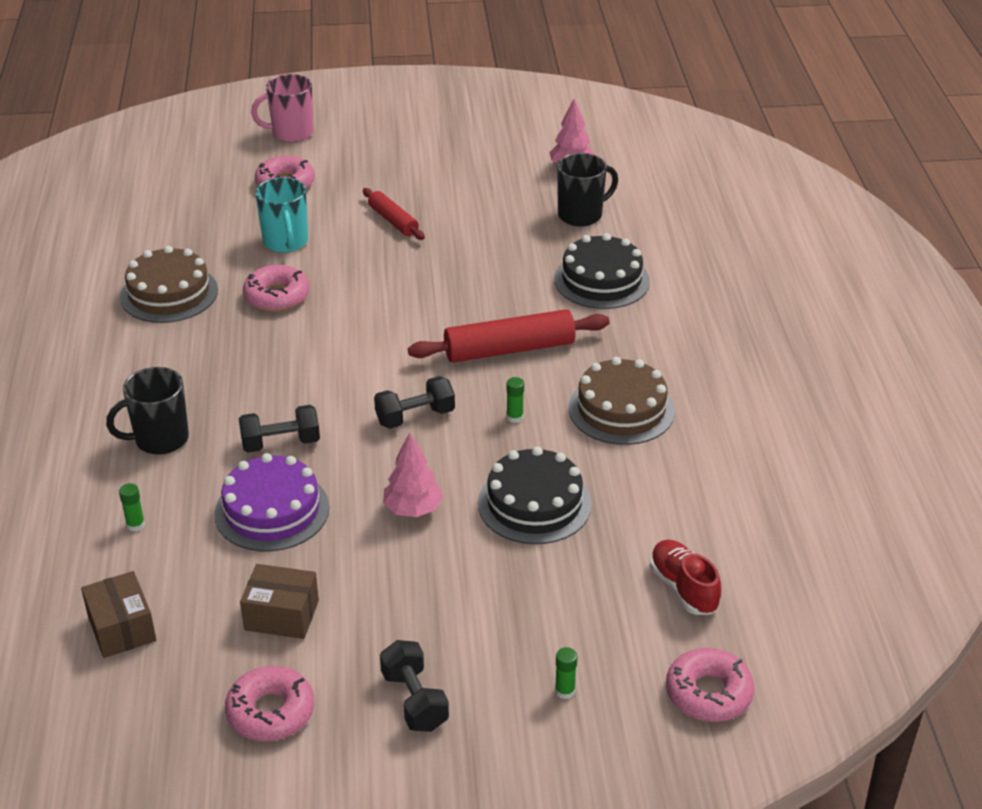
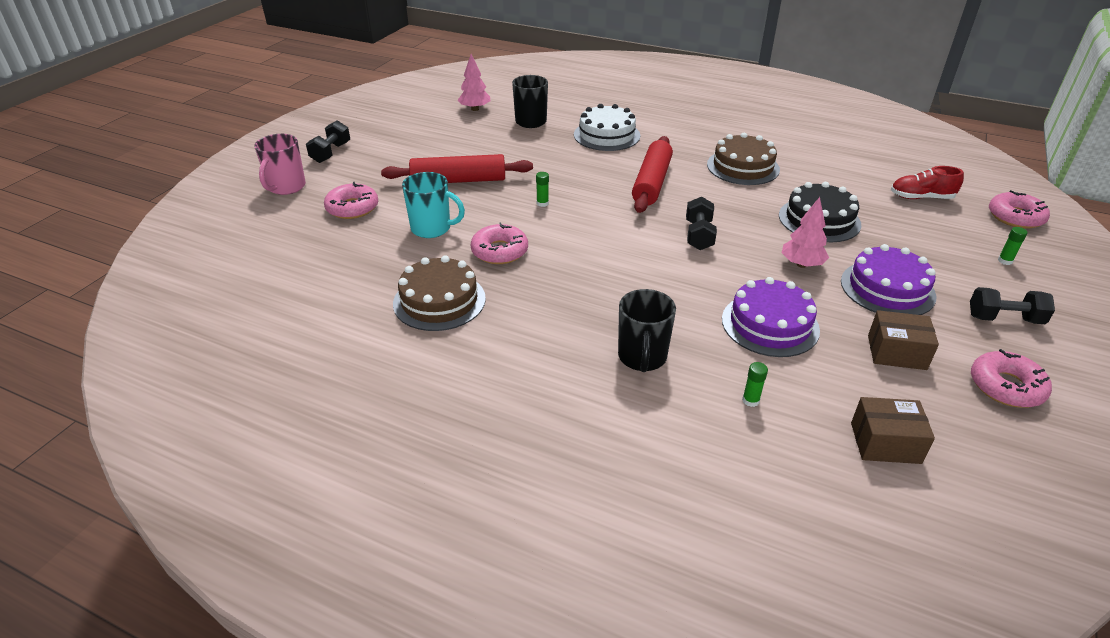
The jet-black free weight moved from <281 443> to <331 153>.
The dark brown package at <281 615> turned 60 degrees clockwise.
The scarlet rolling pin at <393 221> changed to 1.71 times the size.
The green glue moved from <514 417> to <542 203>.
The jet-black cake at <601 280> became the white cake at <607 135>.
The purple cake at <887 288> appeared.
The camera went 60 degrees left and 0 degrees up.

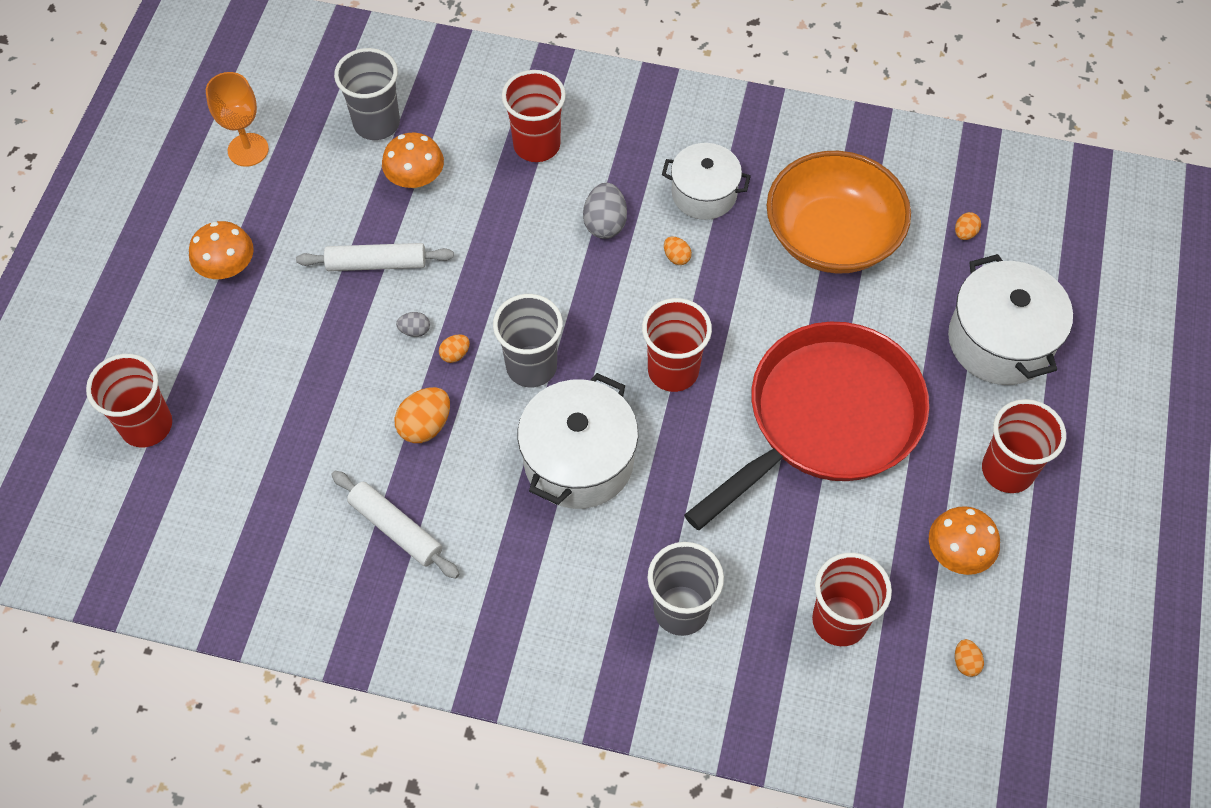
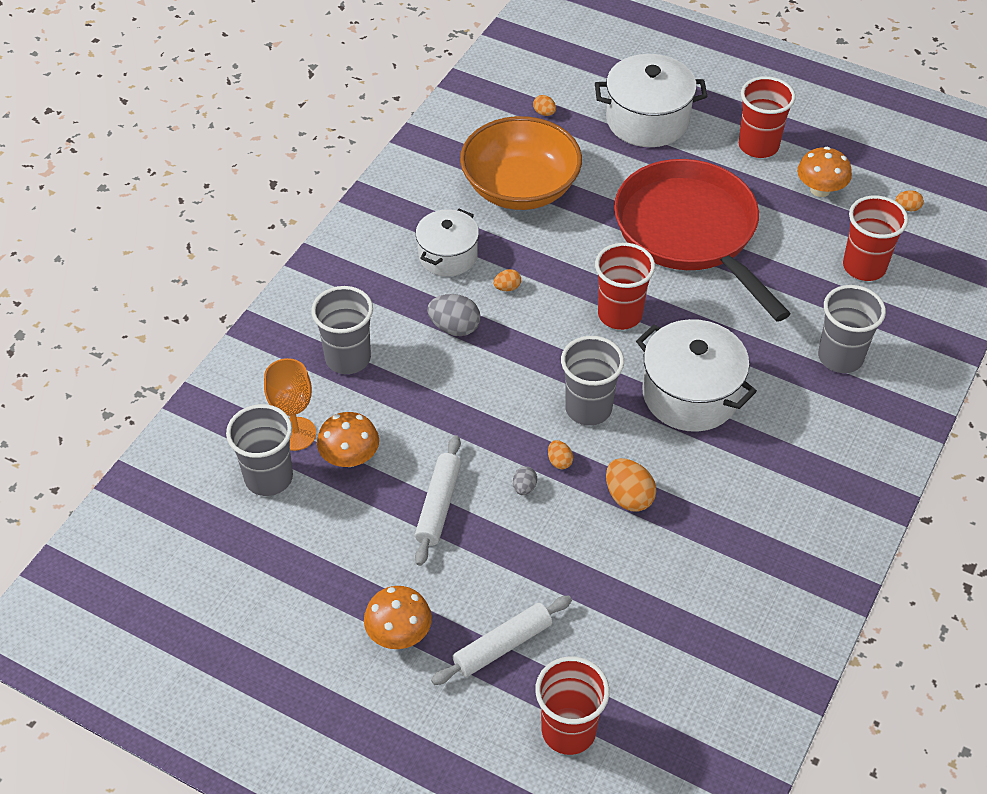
The orange-coloured chalice moved from <248 150> to <295 434>.
The white rolling pin moved from <396 529> to <502 645>.
The scarlet cup at <536 145> became the gray cup at <348 358>.
The camera went 75 degrees left and 10 degrees down.

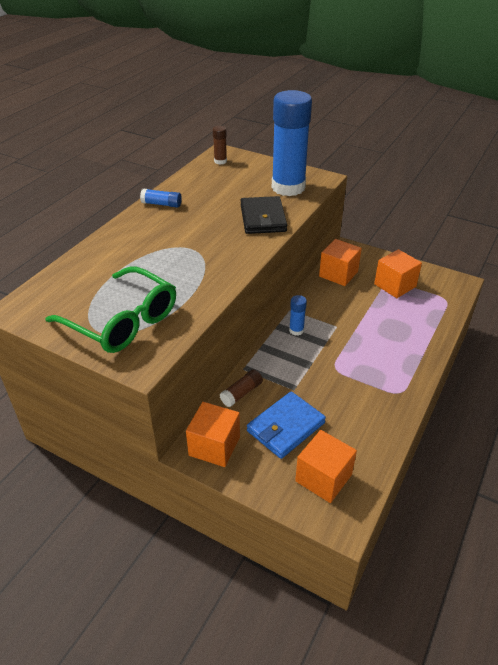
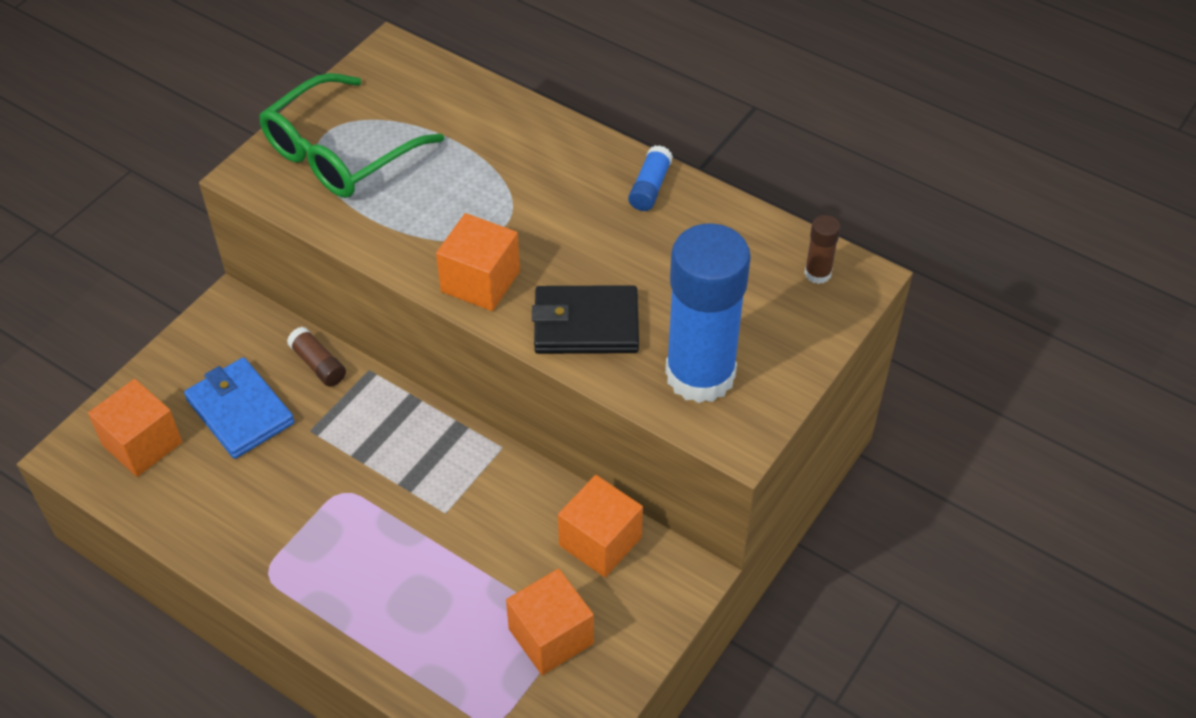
The orange-coloured cube moved from <214 446> to <480 281>.
The royal blue glue at <296 330> disappeared.
The camera went 95 degrees right and 10 degrees up.

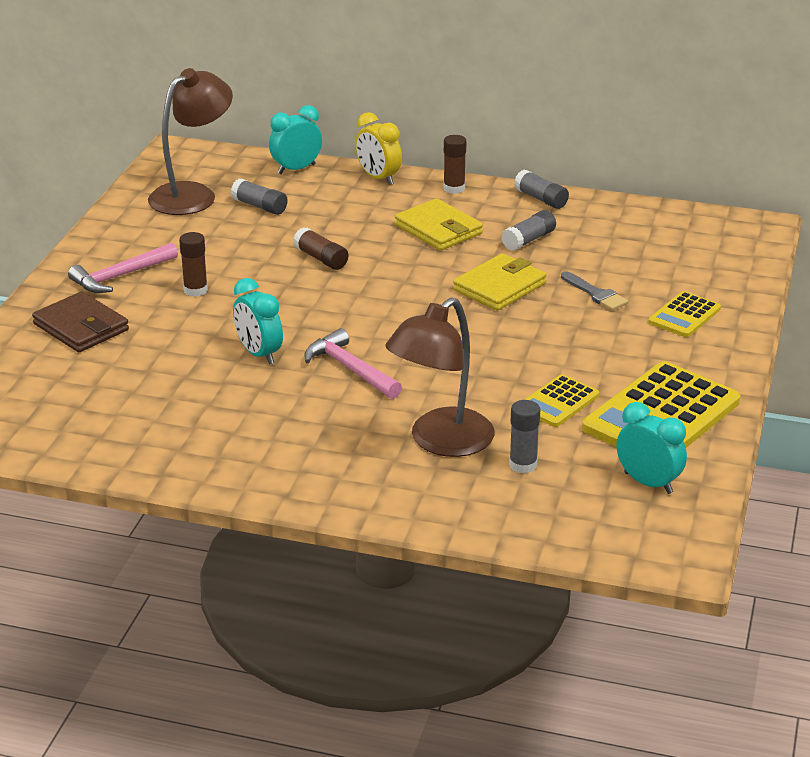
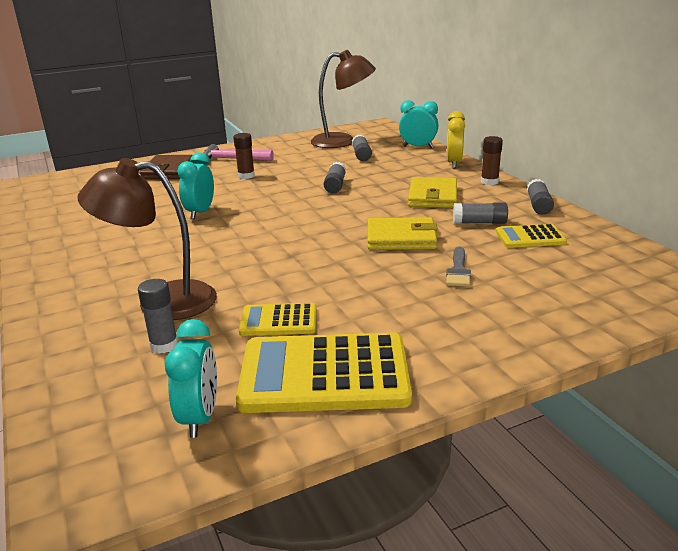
The dark brown glue at <321 258> became the gray glue at <335 185>.
The rose-pink claw hammer at <350 369> disappeared.
The bright yellow pocket calculator moved from <684 315> to <530 237>.
The camera went 50 degrees right and 5 degrees down.

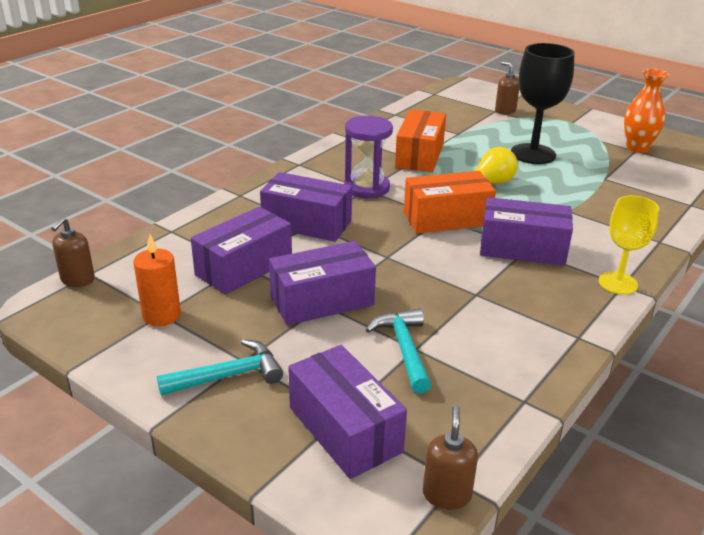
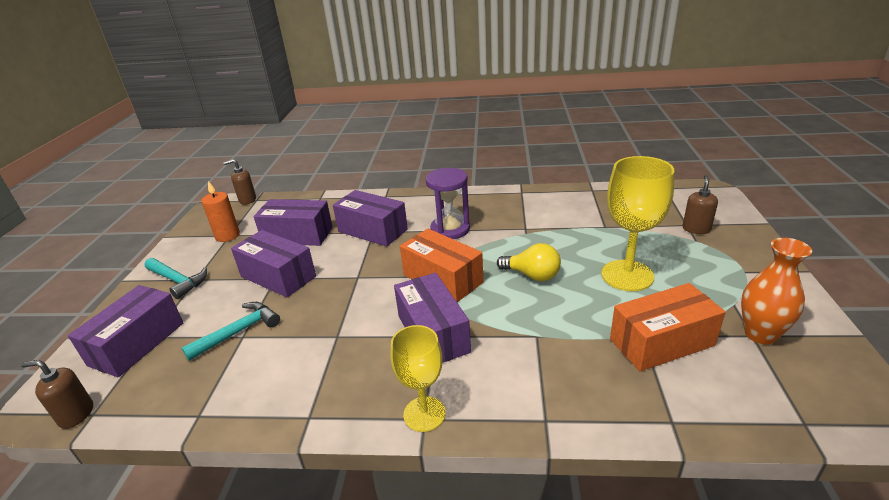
The purple package at <306 223> turned 45 degrees counterclockwise.
The orange-coloured package moved from <419 155> to <661 342>.
The dark brown soap pump at <446 494> turned 150 degrees counterclockwise.
The jet-black chalice at <533 154> became the bright yellow chalice at <627 275>.
The camera went 60 degrees right and 0 degrees up.

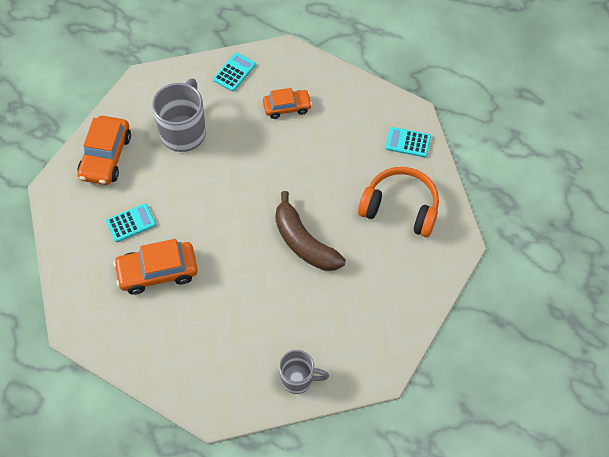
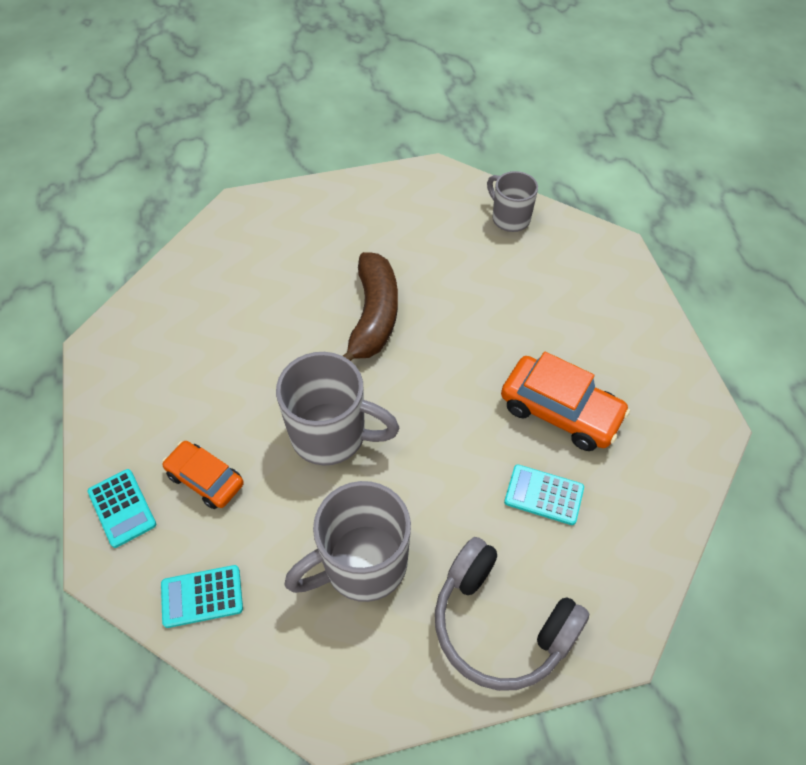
The orange-coloured automobile at <105 156> was replaced by the gray headset at <500 624>.
The orange-coloured headset at <400 208> disappeared.
The turquoise pocket calculator moved from <408 142> to <122 508>.
The gray tea mug at <332 435> appeared.
The camera went 135 degrees left and 5 degrees down.

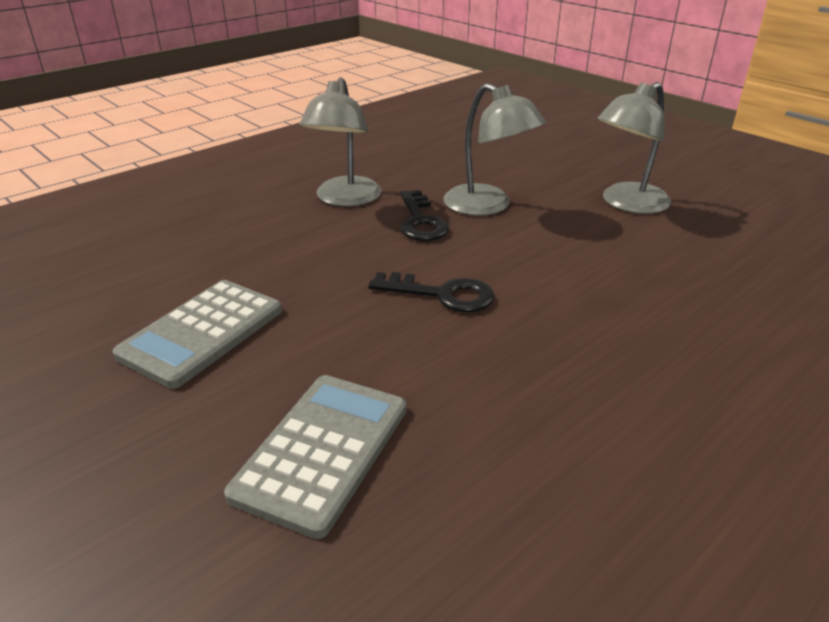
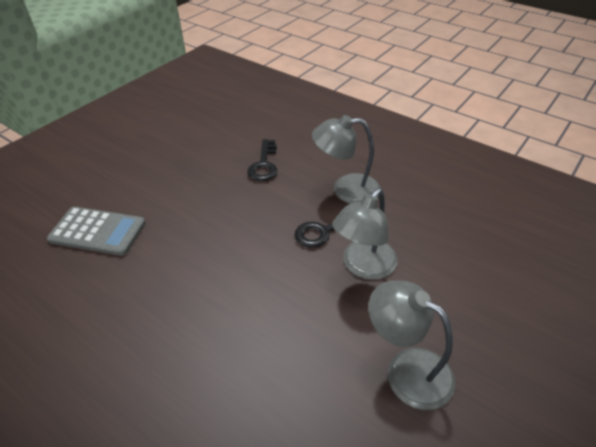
The gray pocket calculator at <202 333> disappeared.
The jet-black door key moved from <442 294> to <264 165>.
The camera went 80 degrees right and 10 degrees up.

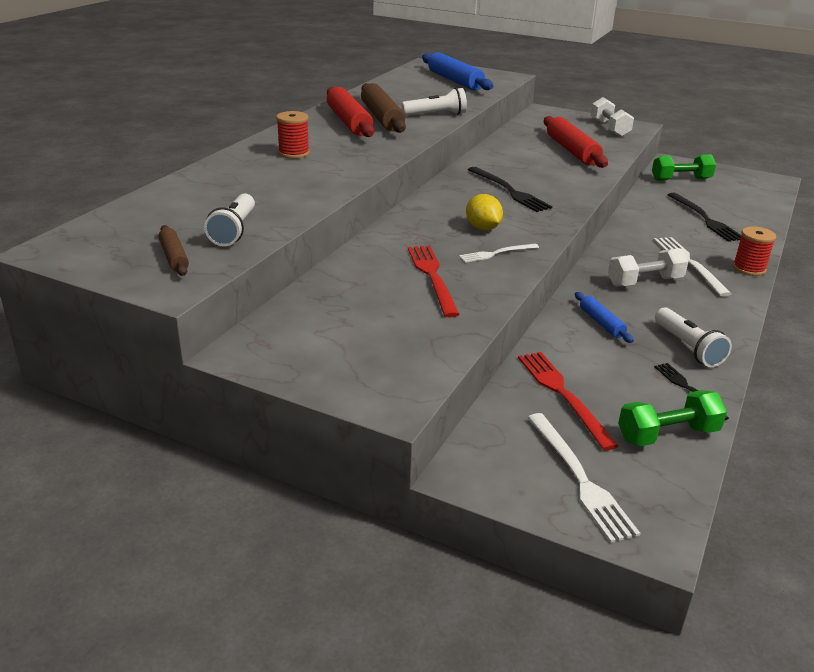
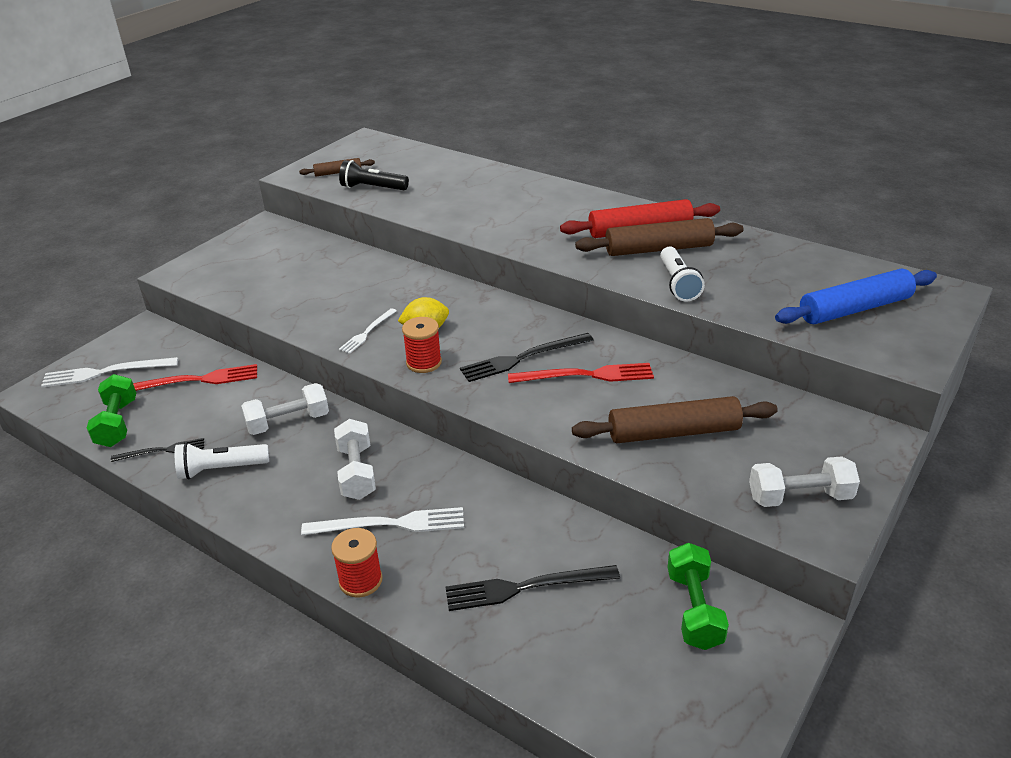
The white flashlight at <234 231> became the jet-black flashlight at <372 188>.
The scarlet bobbin moved from <294 153> to <424 363>.
The scarlet dinner fork moved from <432 277> to <586 375>.
The white dinner fork at <496 253> turned 135 degrees counterclockwise.
The scarlet rolling pin at <572 151> became the dark brown rolling pin at <673 432>.
The royal blue rolling pin at <601 323> was replaced by the white free weight at <288 422>.
The camera went 100 degrees right and 5 degrees up.

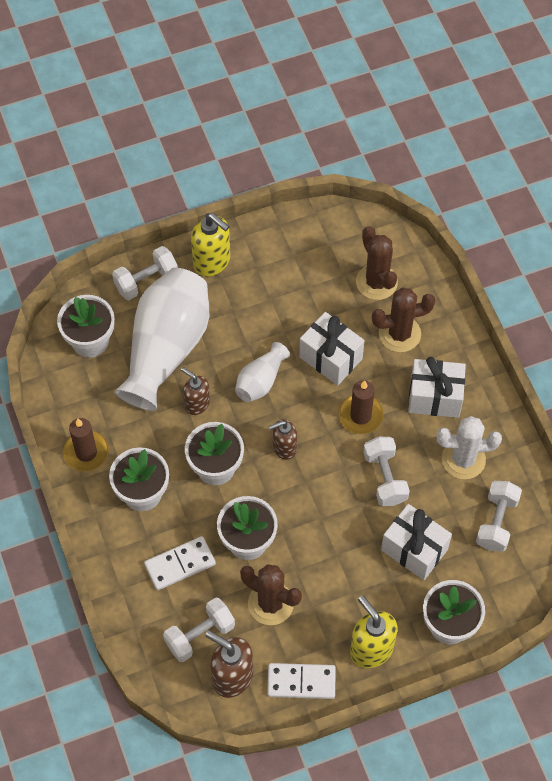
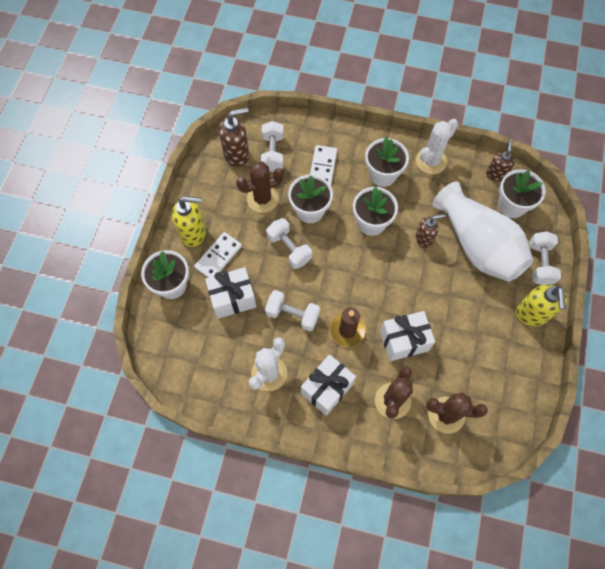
The dark brown pillar candle at <86 452> was replaced by the white saguaro cactus at <431 161>.
The bright yellow soap pump at <212 261> turned 75 degrees counterclockwise.
The white vase at <260 381> disappeared.
The white domino moved from <301 682> to <218 257>.
The dark brown soap pump moved from <284 448> to <496 174>.
The white free weight moved from <496 522> to <289 248>.
The camera went 125 degrees right and 5 degrees up.

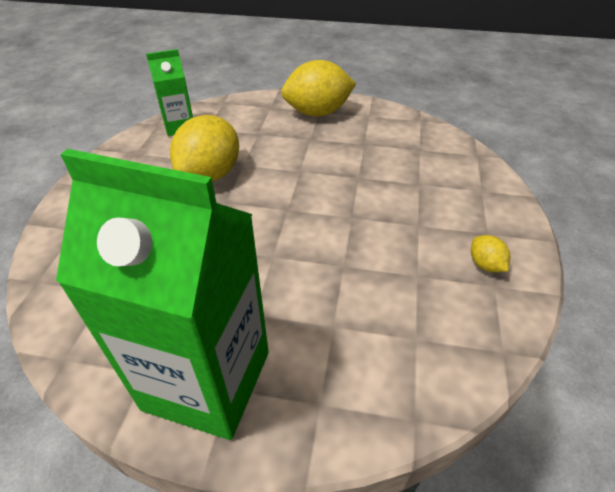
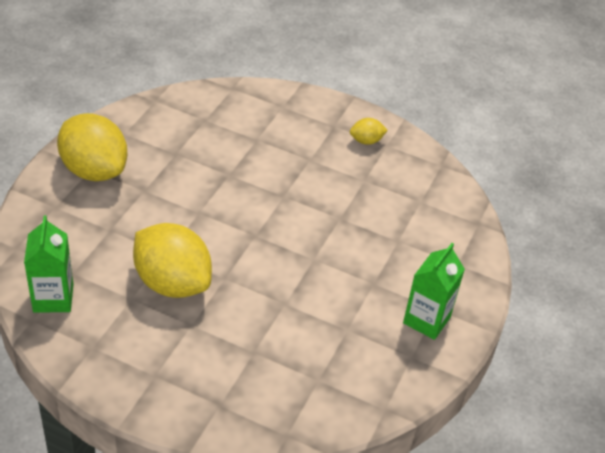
The green milk carton at <207 380> changed to 0.49 times the size.
The bright yellow lemon at <318 113> turned 45 degrees counterclockwise.
The camera went 80 degrees left and 0 degrees up.

